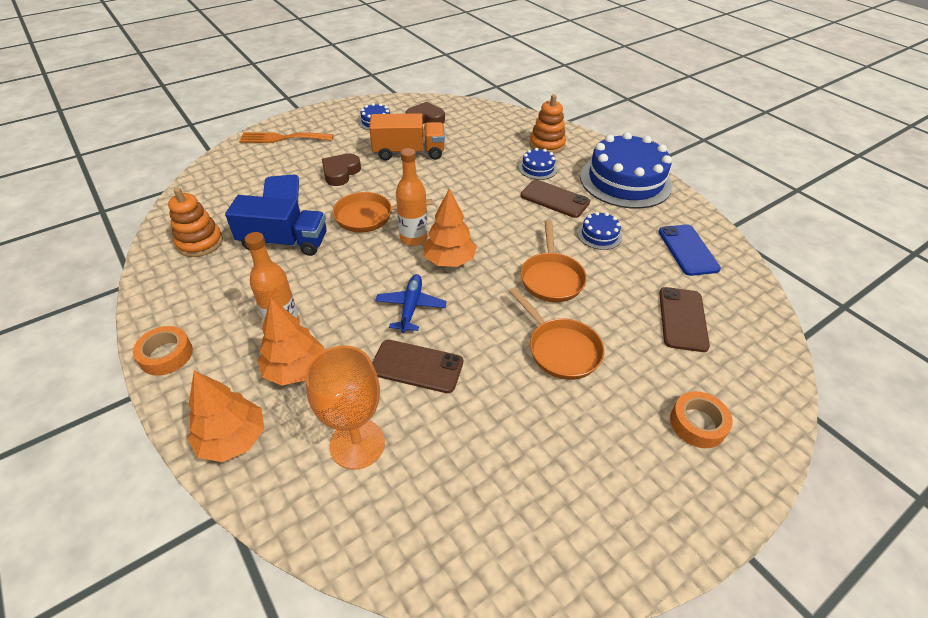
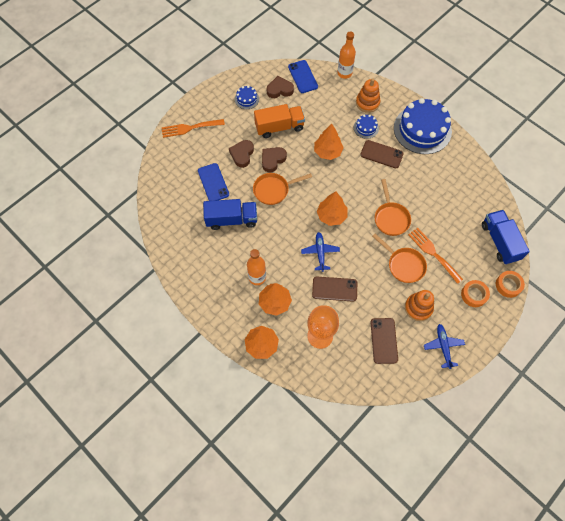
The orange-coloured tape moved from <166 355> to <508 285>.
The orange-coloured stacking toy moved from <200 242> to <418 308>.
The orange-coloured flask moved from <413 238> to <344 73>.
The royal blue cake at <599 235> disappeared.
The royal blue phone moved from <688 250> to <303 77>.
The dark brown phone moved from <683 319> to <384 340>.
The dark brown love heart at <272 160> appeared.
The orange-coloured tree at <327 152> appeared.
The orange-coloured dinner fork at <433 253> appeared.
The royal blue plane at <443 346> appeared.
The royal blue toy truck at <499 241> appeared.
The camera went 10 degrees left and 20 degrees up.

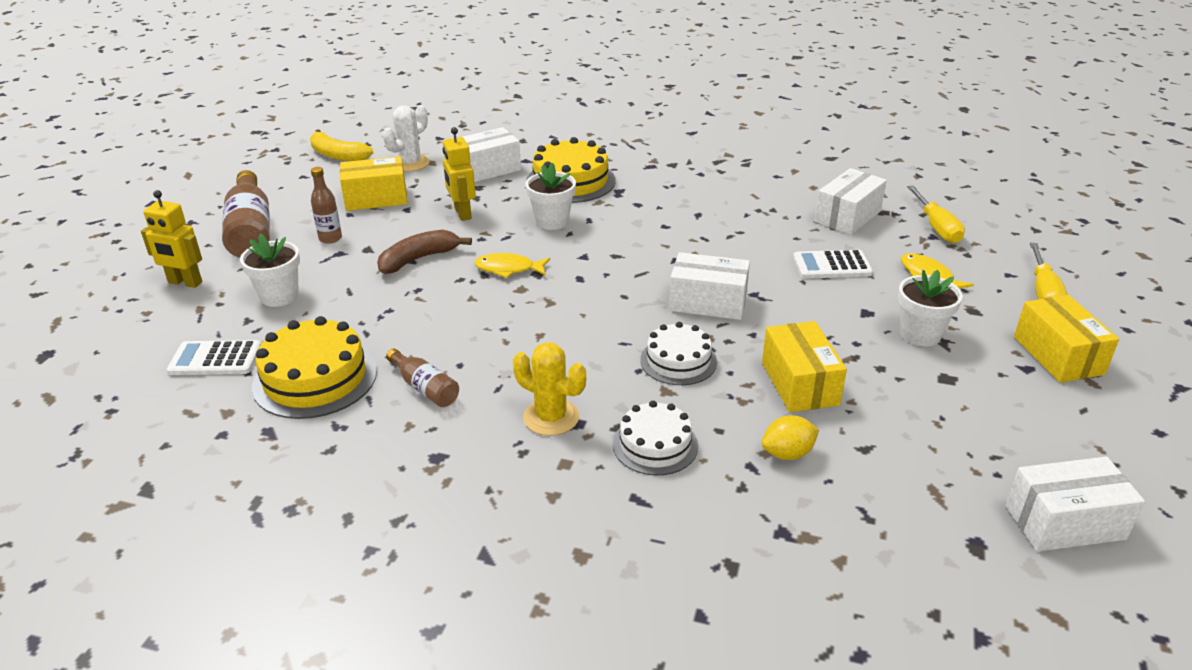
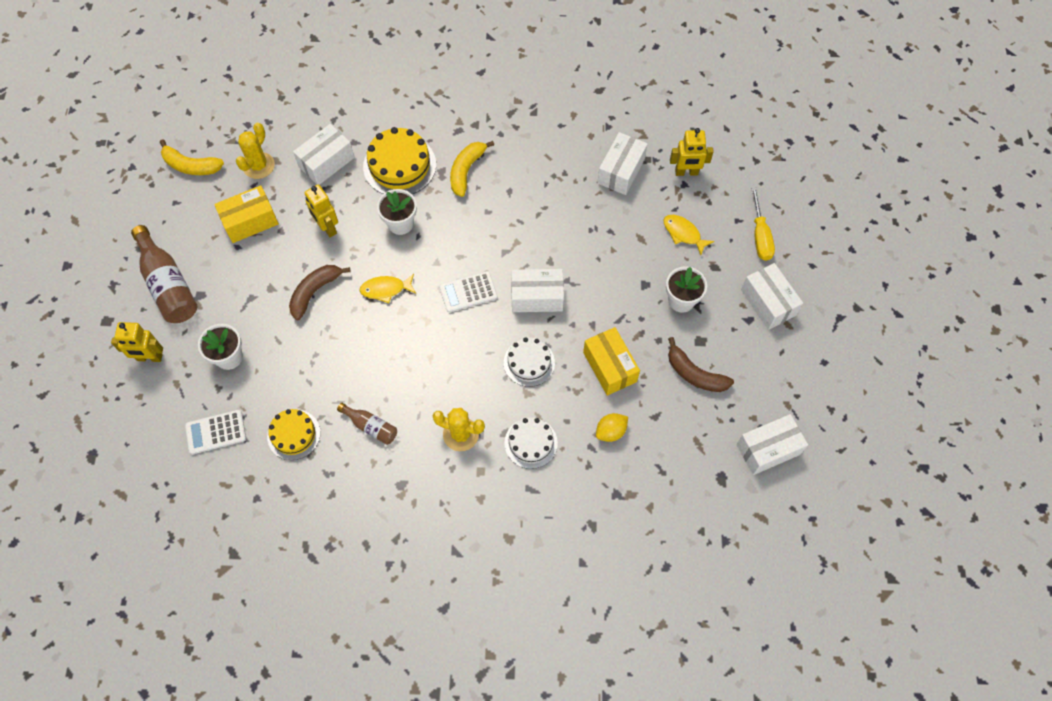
The bright yellow cake at <315 378> changed to 0.64 times the size.
The dark brown flask at <330 238> disappeared.
The white saguaro cactus at <410 163> became the bright yellow saguaro cactus at <258 166>.
The white pocket calculator moved from <832 265> to <468 292>.
The bright yellow flat screwdriver at <937 227> was replaced by the bright yellow robot figure at <686 172>.
The bright yellow package at <1058 355> became the white package at <768 302>.
The bright yellow banana at <466 171> appeared.
The dark brown banana at <694 374> appeared.
The camera went 15 degrees left and 30 degrees up.

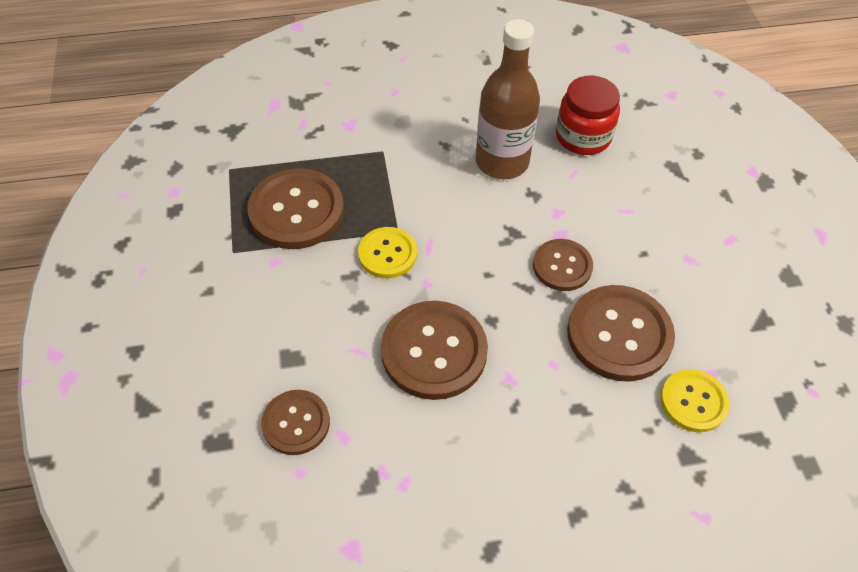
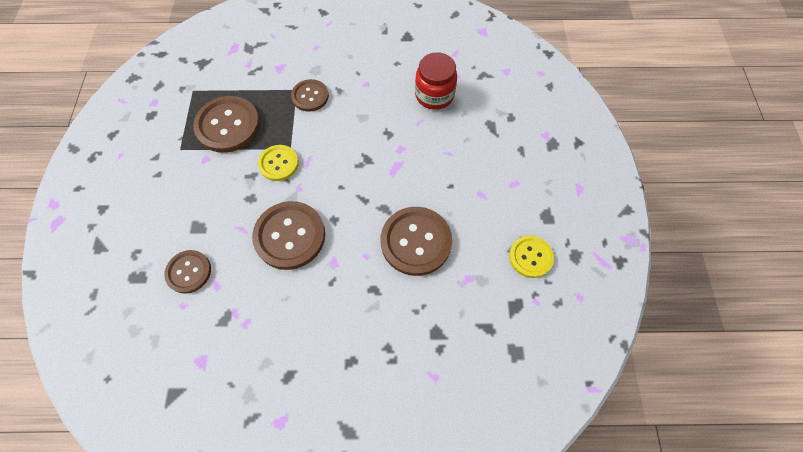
The dark brown flask at <502 162> disappeared.
The dark brown sewing button moved from <562 266> to <310 96>.
The bright yellow sewing button moved from <693 401> to <530 257>.
The camera went 10 degrees right and 10 degrees up.

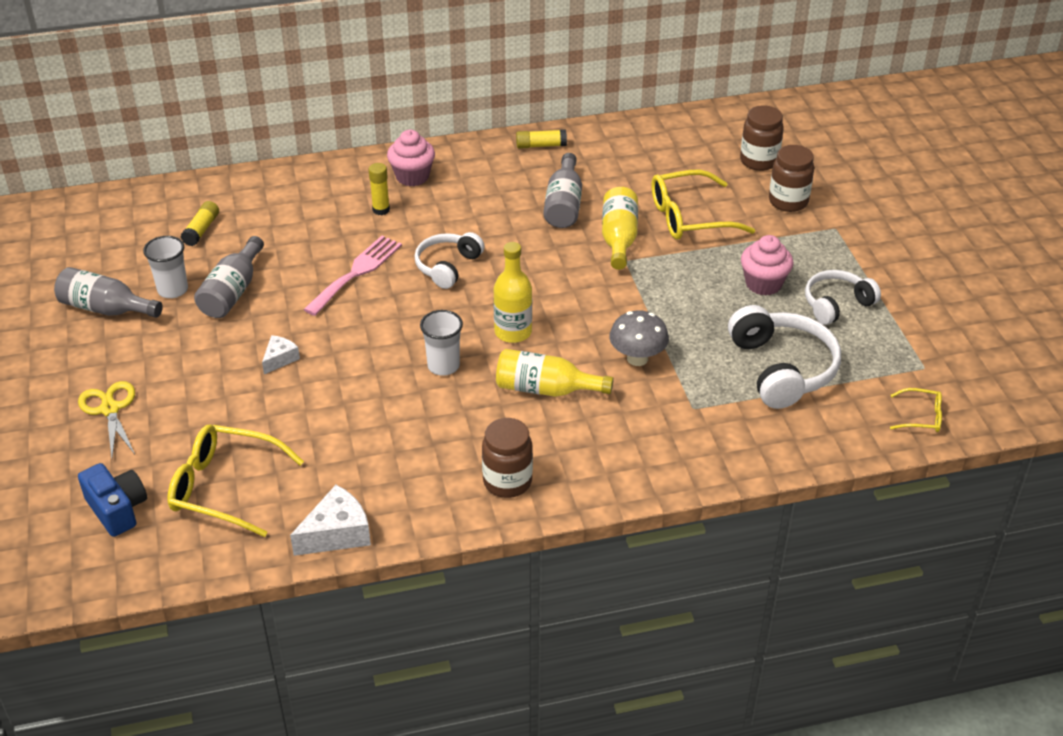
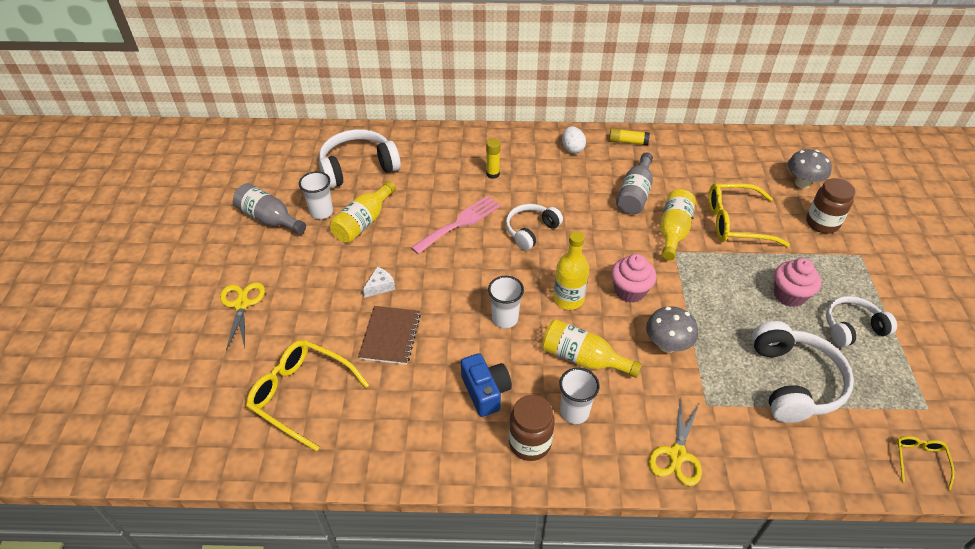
The royal blue photo camera moved from <117 509> to <485 391>.
The bright yellow glue at <201 230> was replaced by the white headset at <358 167>.
The gray flask at <232 292> became the bright yellow flask at <363 222>.
The white piece of cheese at <337 533> disappeared.
The rose-pink cupcake moved from <412 176> to <629 291>.
The dark brown jar at <759 161> was replaced by the gray fungus at <802 183>.
The bright yellow spectacles at <921 417> turned 105 degrees counterclockwise.
The dark brown exercise book at <390 336> appeared.
The white cup at <574 412> appeared.
The white toy egg at <572 149> appeared.
The bright yellow scissors at <677 455> appeared.
The camera went 15 degrees right and 5 degrees up.

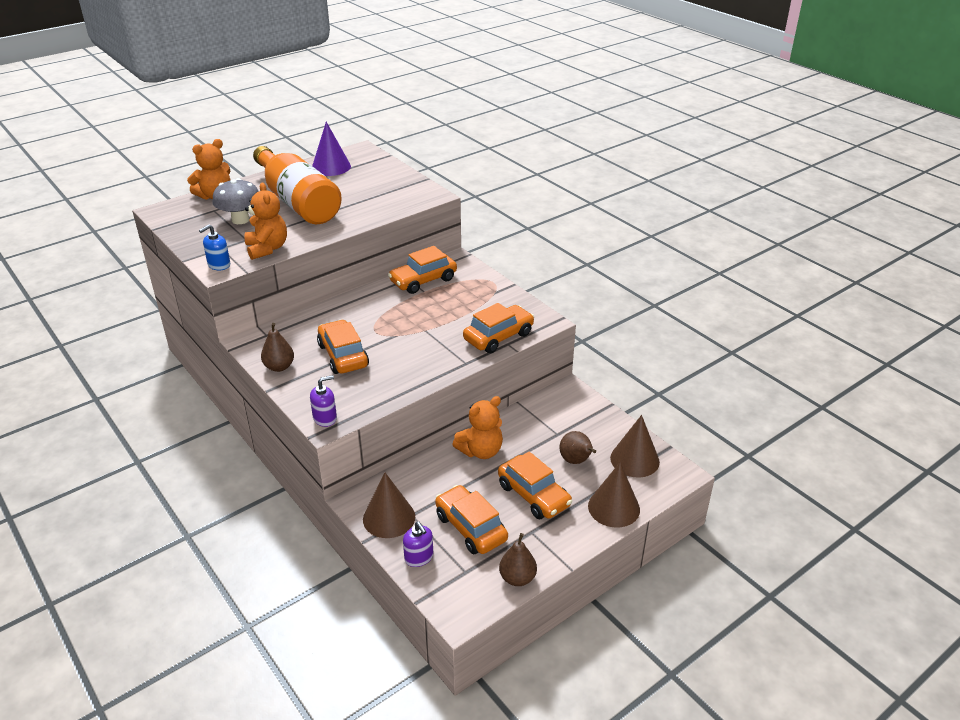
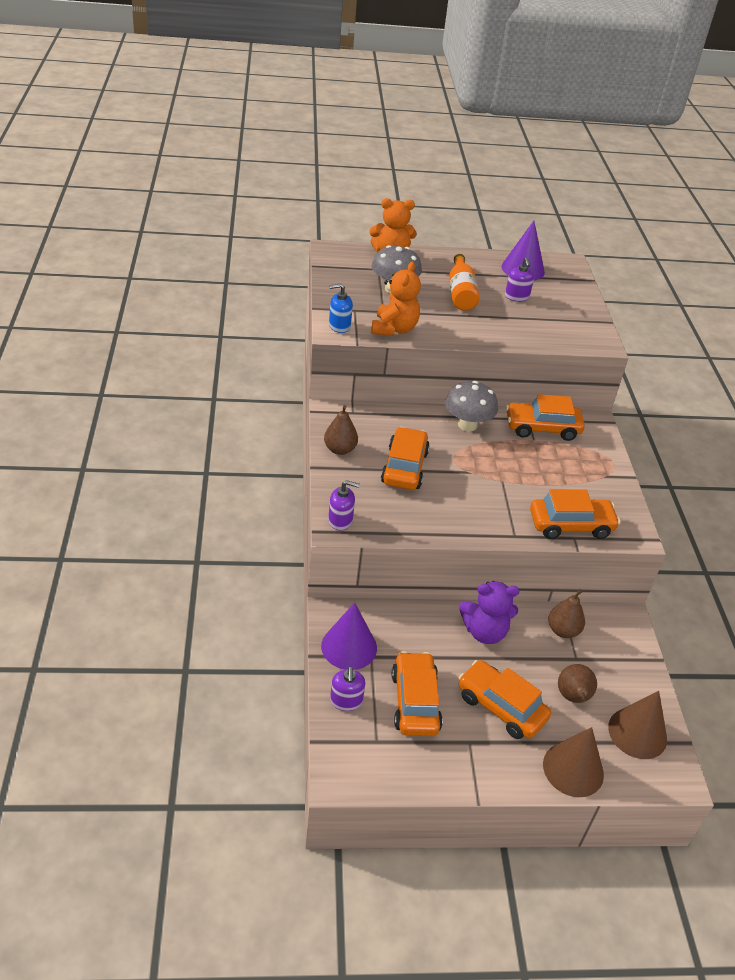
The orange-coloured flask at <298 202> changed to 0.54 times the size.
The dark brown solid cone at <389 518> became the purple solid cone at <349 647>.
The orange-coloured teddy bear at <481 451> became the purple teddy bear at <484 632>.
The orange-coloured automobile at <533 495> turned 135 degrees clockwise.
The dark brown pear moved from <517 578> to <563 630>.
The gray fungus at <467 425> appeared.
The purple soap pump at <517 297> appeared.
The camera went 30 degrees right and 5 degrees up.

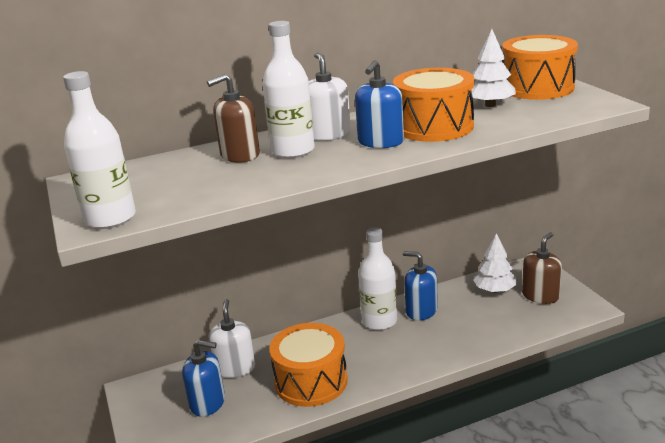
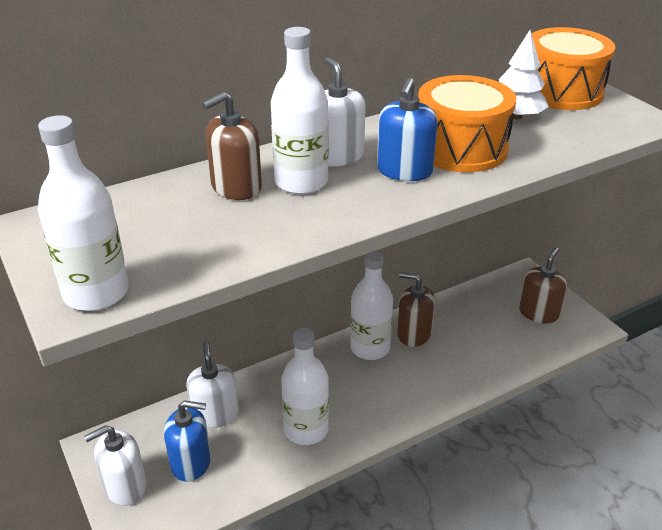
The orange-coloured toy drum at <311 381> was replaced by the white flask at <306 430>.
The royal blue soap pump at <421 311> became the dark brown soap pump at <414 334>.
The white tree at <495 290> disappeared.
The white soap pump at <125 486> appeared.
The camera went 10 degrees left and 10 degrees up.

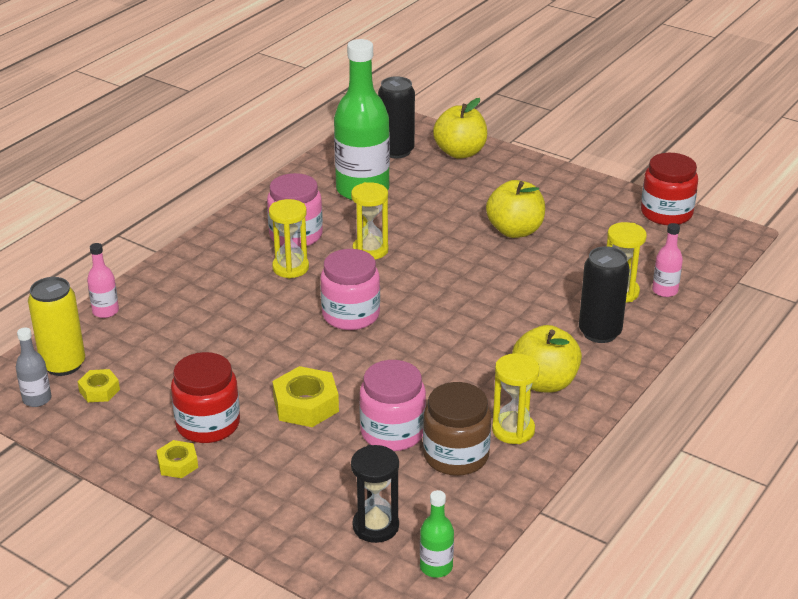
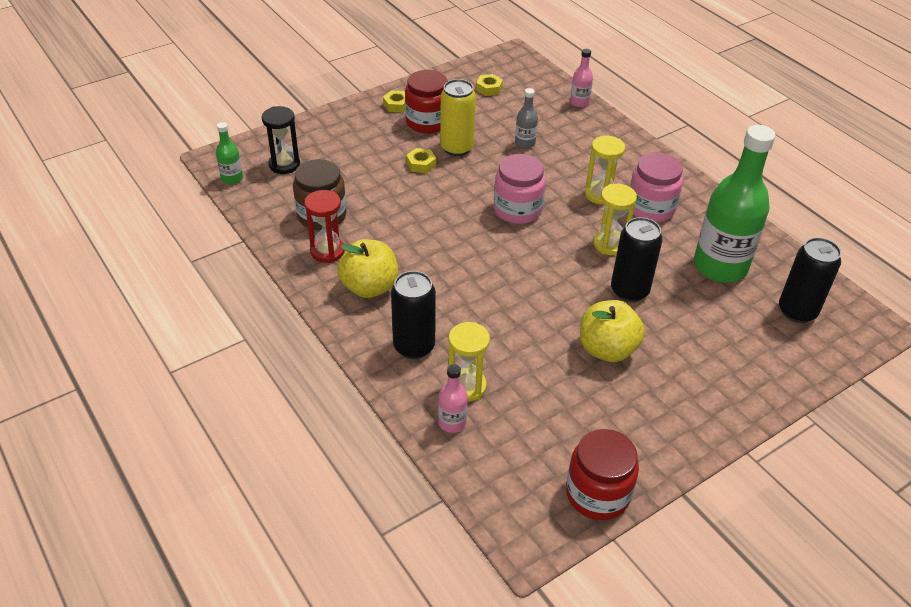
The gray flask moved from <37 399> to <525 143>.
The bright yellow can moved from <63 364> to <457 148>.
The bright yellow hex nut at <306 405> changed to 0.59 times the size.
The rose-pink jar at <392 432> disappeared.
The bright yellow apple at <460 152> disappeared.
The bright yellow hourglass at <513 430> became the scarlet hourglass at <327 251>.
The jet-black can at <629 291> appeared.
The camera went 110 degrees right and 10 degrees up.

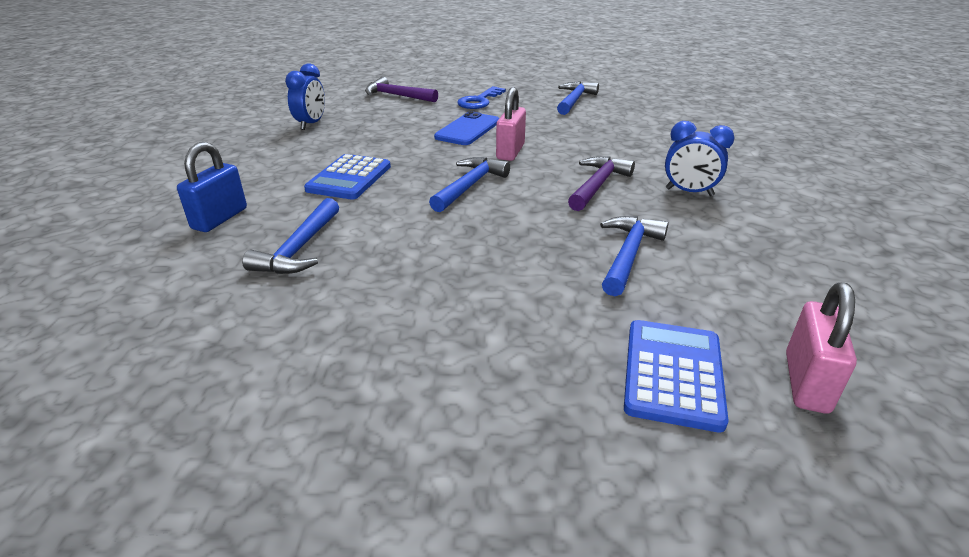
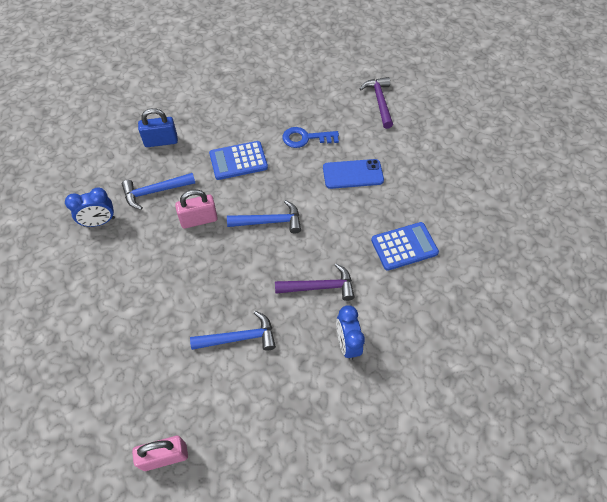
The royal blue clock moved from <311 124> to <99 222>.
The royal blue door key moved from <479 101> to <305 138>.
The rose-pink lock moved from <510 152> to <199 220>.
The royal blue claw hammer at <574 100> disappeared.
The royal blue pocket calculator moved from <673 374> to <404 246>.
The camera went 55 degrees right and 25 degrees up.

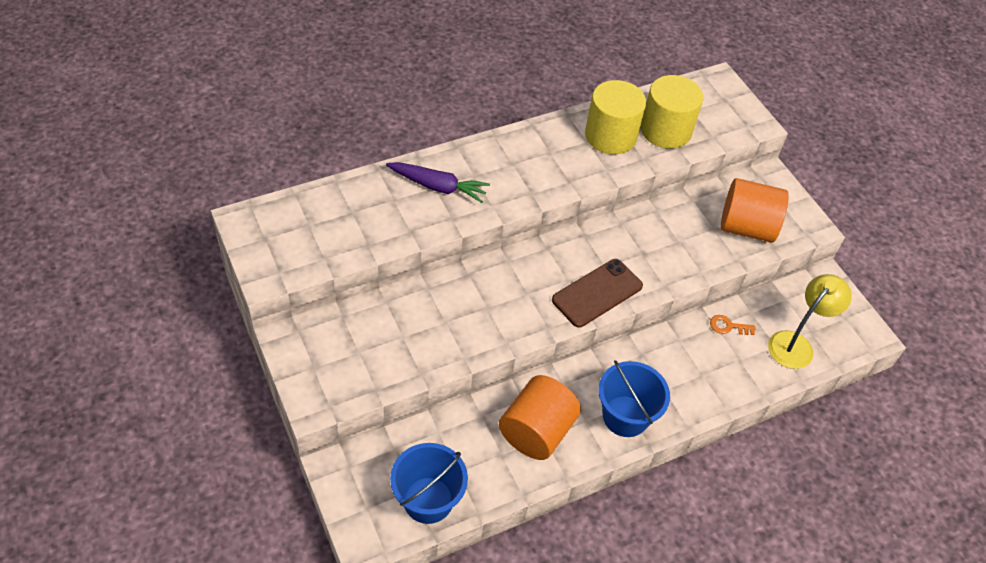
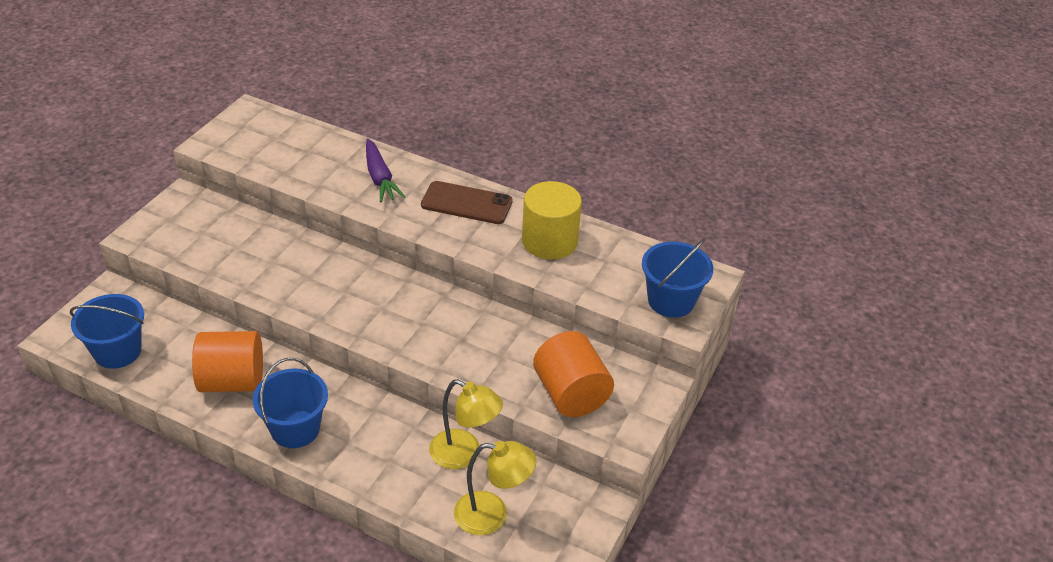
The dark brown phone moved from <597 293> to <466 203>.
The bright yellow cylinder shape at <666 130> disappeared.
The orange-coloured door key at <728 326> was replaced by the bright yellow desk lamp at <464 454>.
The royal blue sand bucket at <671 301> appeared.
The camera went 55 degrees right and 10 degrees down.

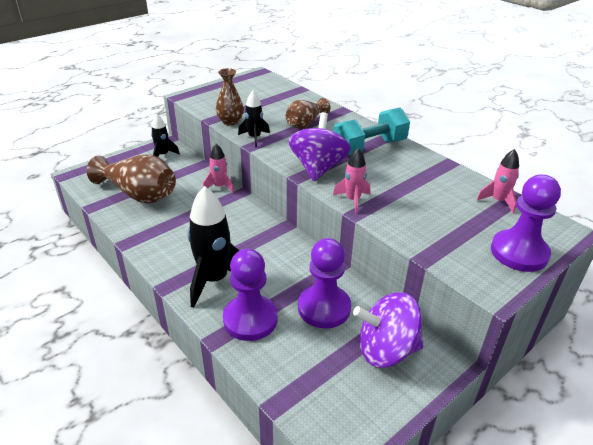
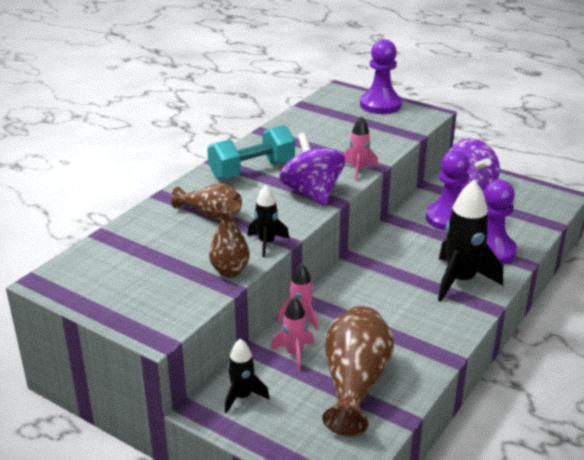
The purple spinning top at <318 168> turned 75 degrees clockwise.
The turquoise free weight at <369 147> turned 75 degrees counterclockwise.
The rose-pink toy rocket moved from <498 201> to <294 354>.
The camera went 105 degrees left and 5 degrees down.

